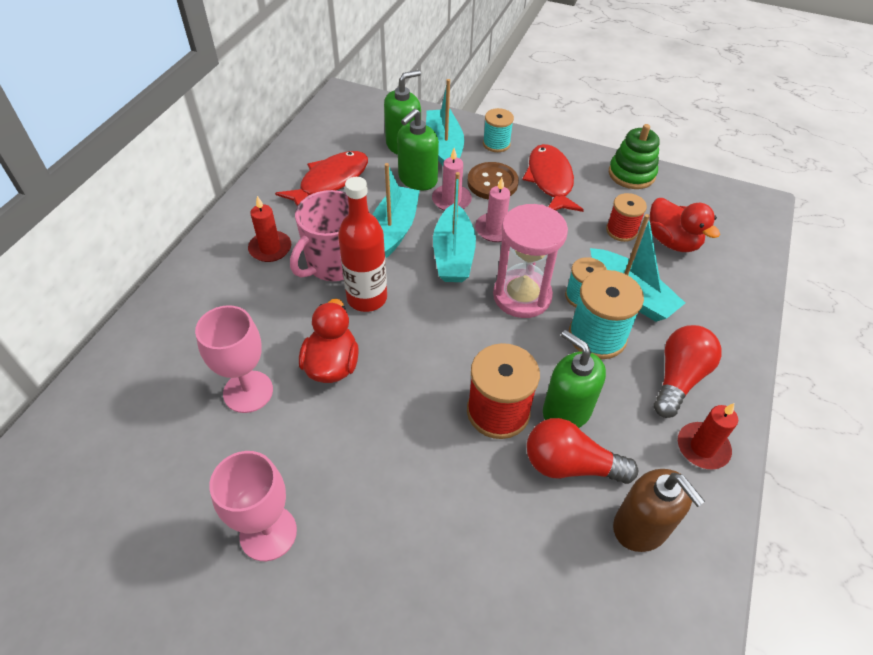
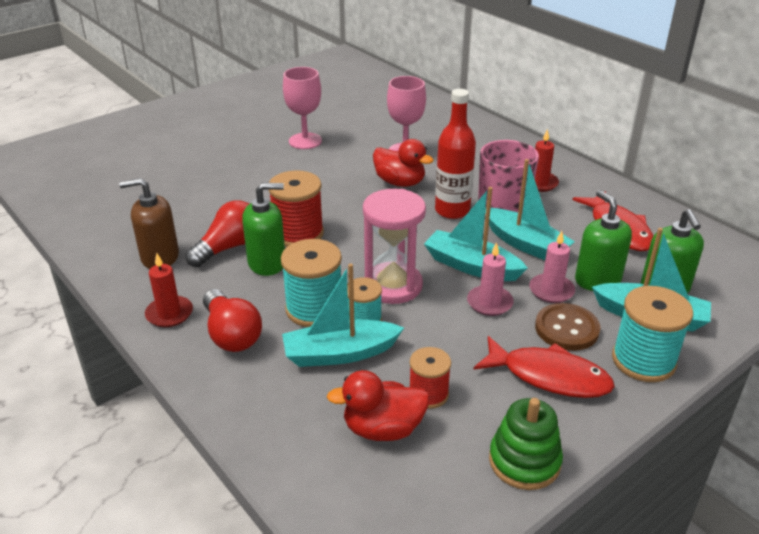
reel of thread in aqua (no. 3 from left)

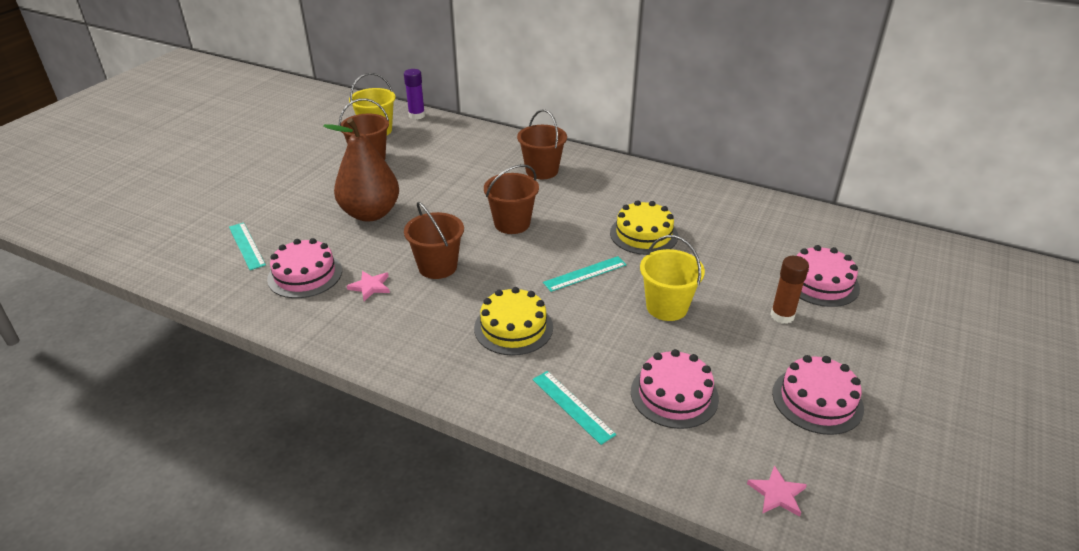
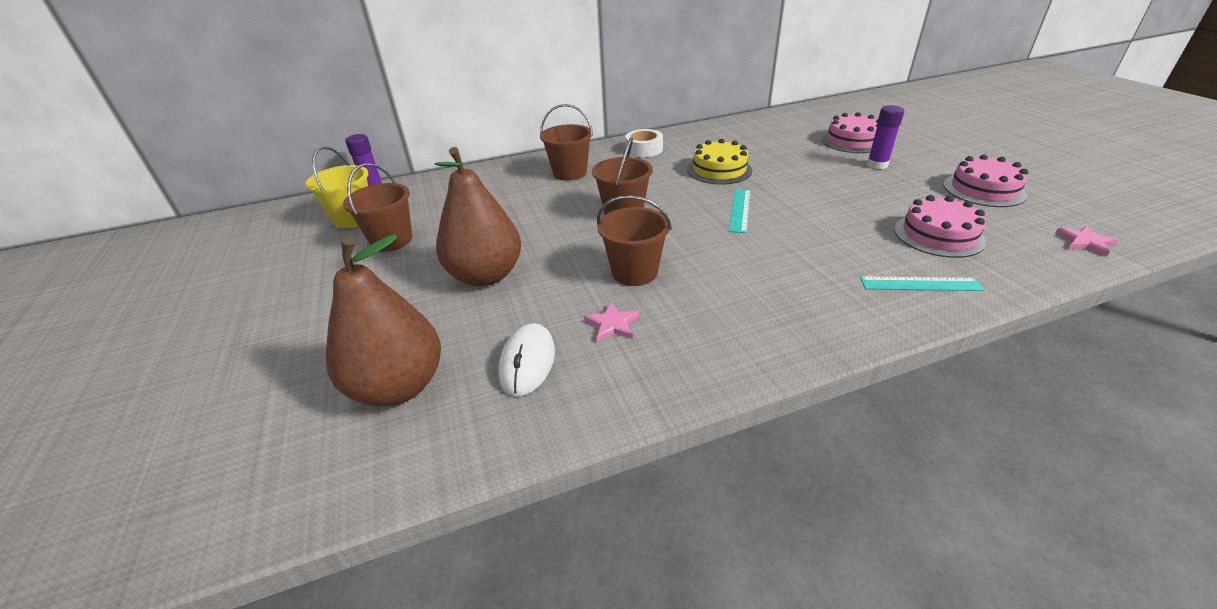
toy pear in brown (no. 1 from left)
PC mouse in pure white
roll of tape in pure white
stick of glue in violet (no. 2 from left)
layer cake in golden (no. 1 from left in the first image)
bucket in golden (no. 2 from left in the first image)

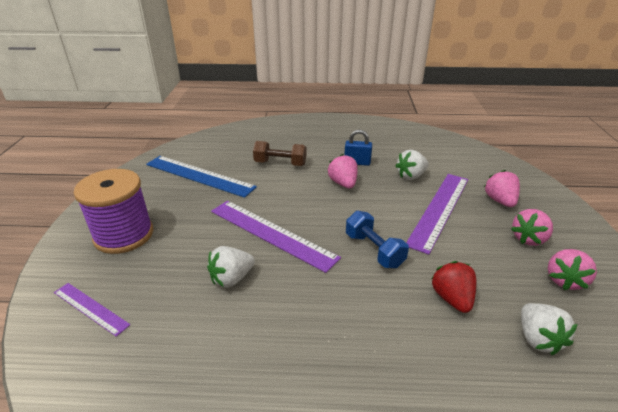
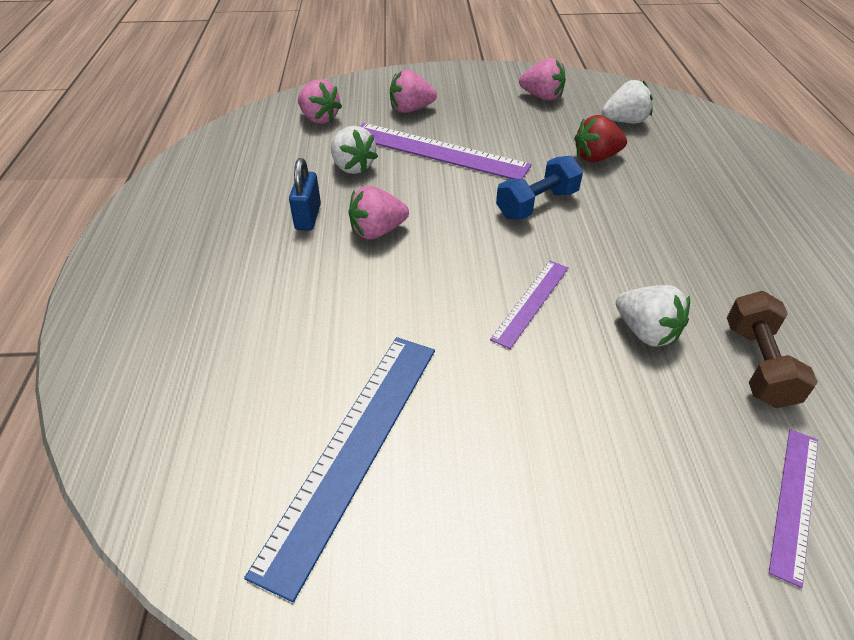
berry in rose-pink (no. 1 from left)
straightedge in violet (no. 2 from left)
free weight in brown
reel of thread in violet

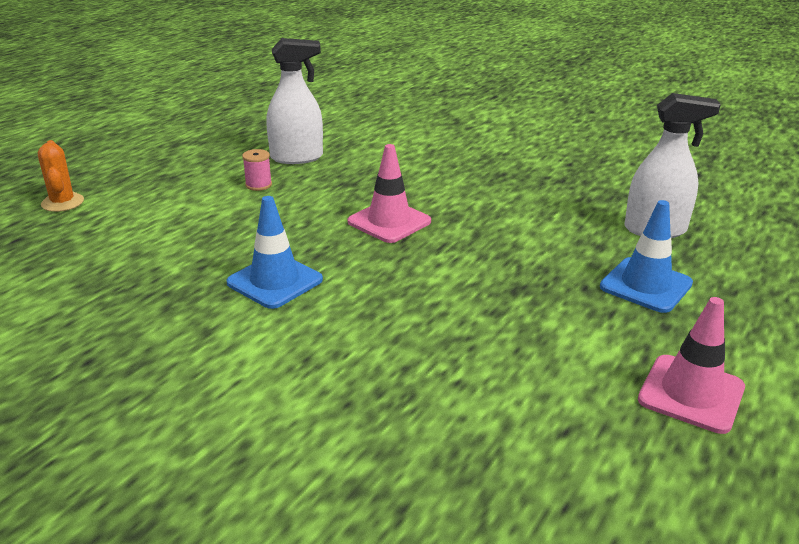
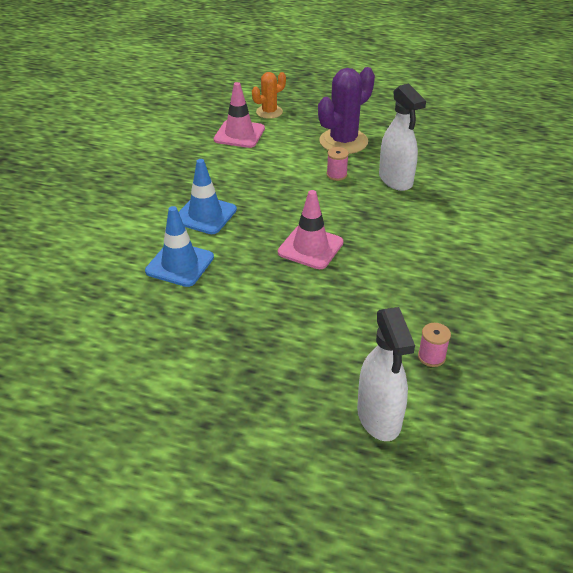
road cone in cobalt (no. 1 from left)
road cone in rose-pink (no. 1 from left)
saguaro cactus in violet
reel of thread in rose-pink (no. 2 from left)

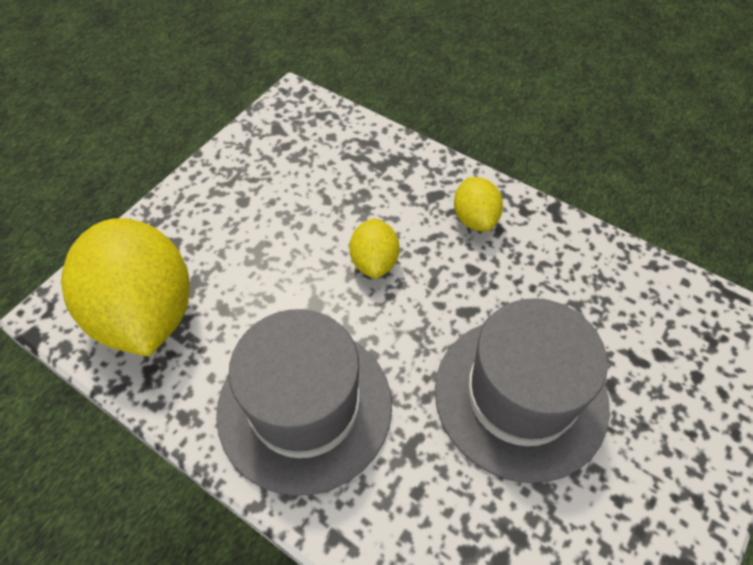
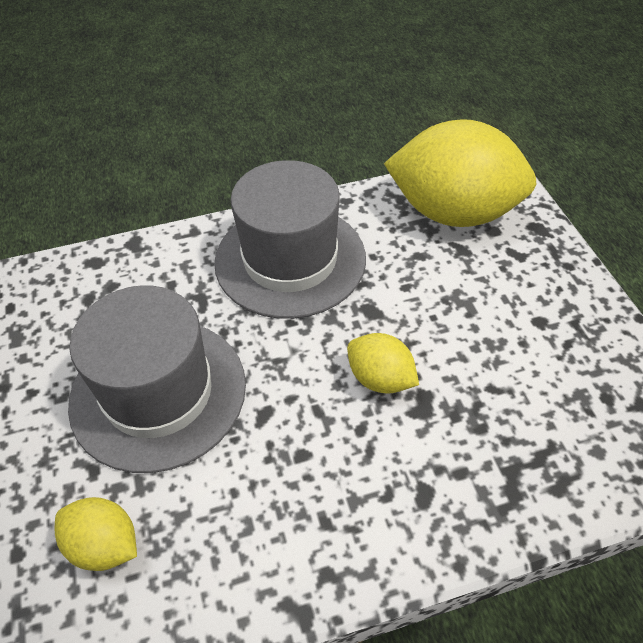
citrus fruit in golden (no. 1 from left)

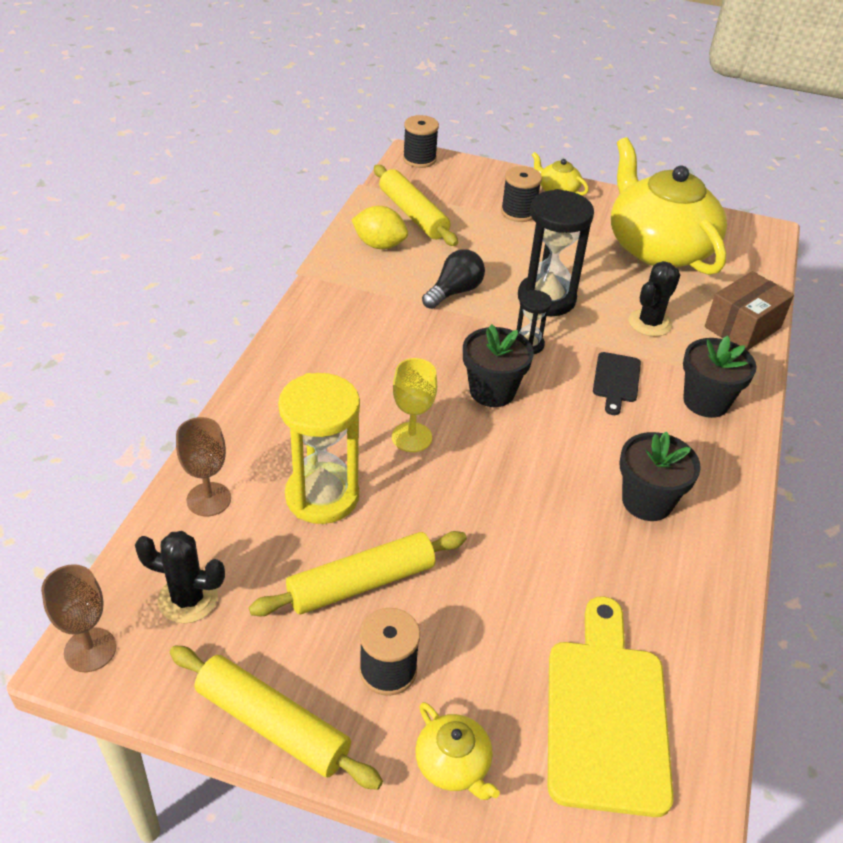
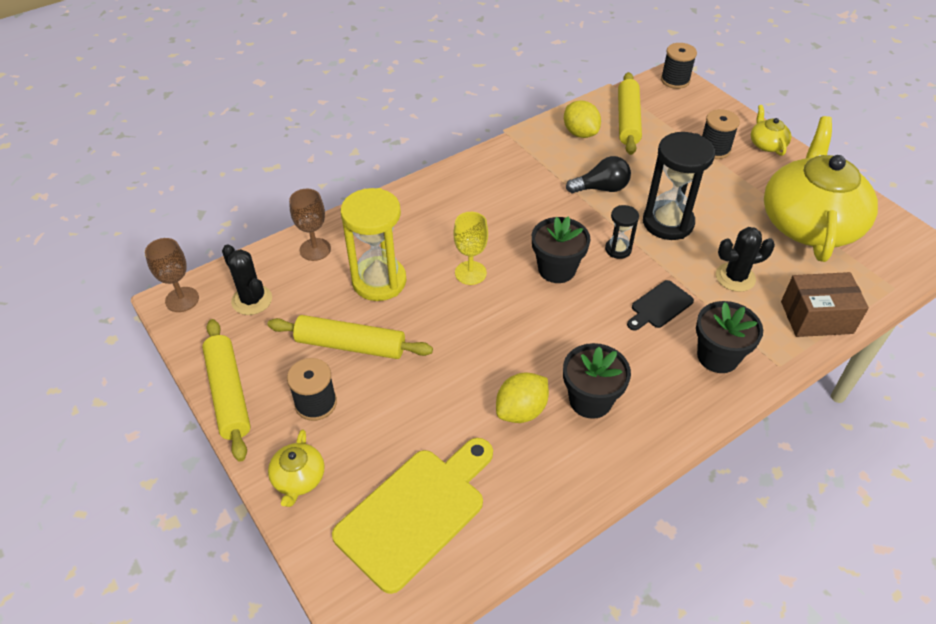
citrus fruit in golden (no. 1 from left)

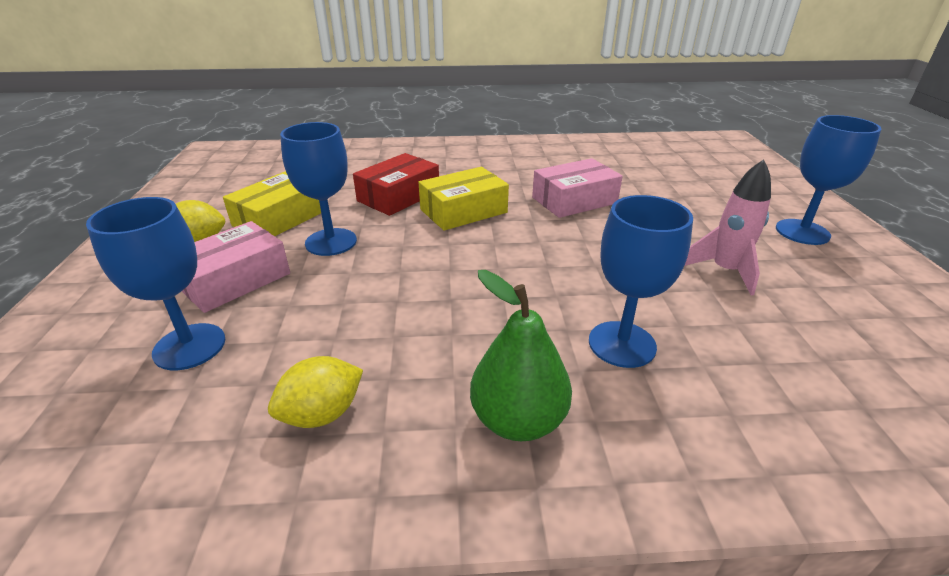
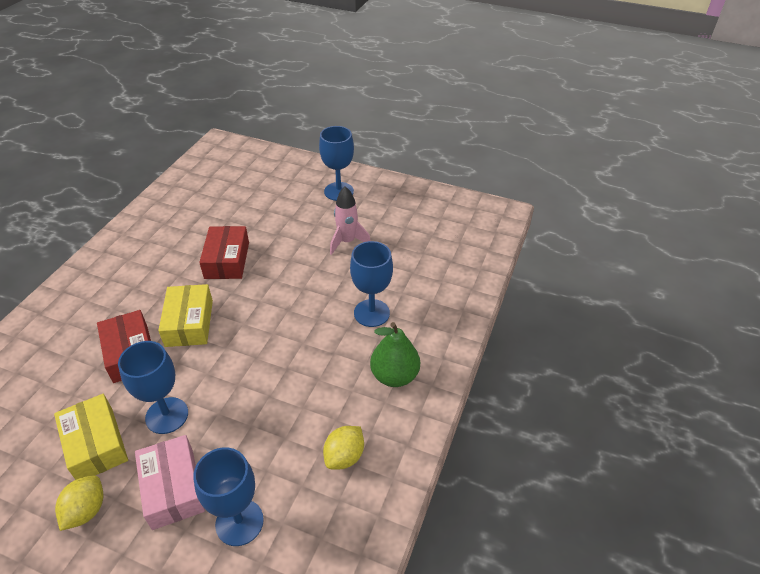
parcel in red (no. 2 from left)
citrus fruit in golden (no. 2 from left)

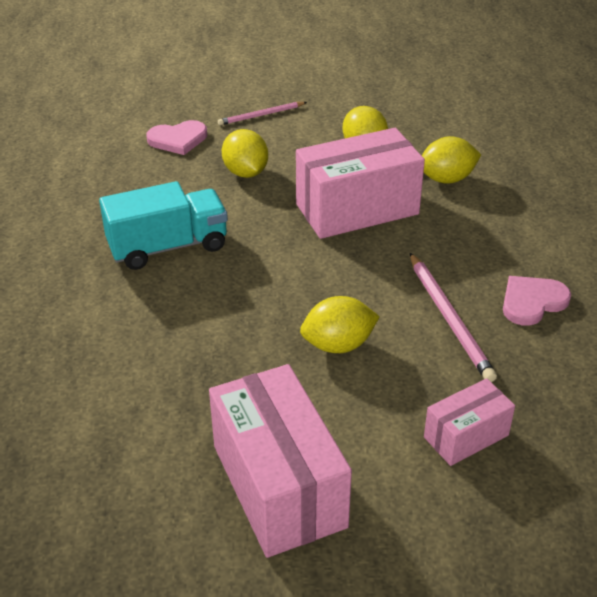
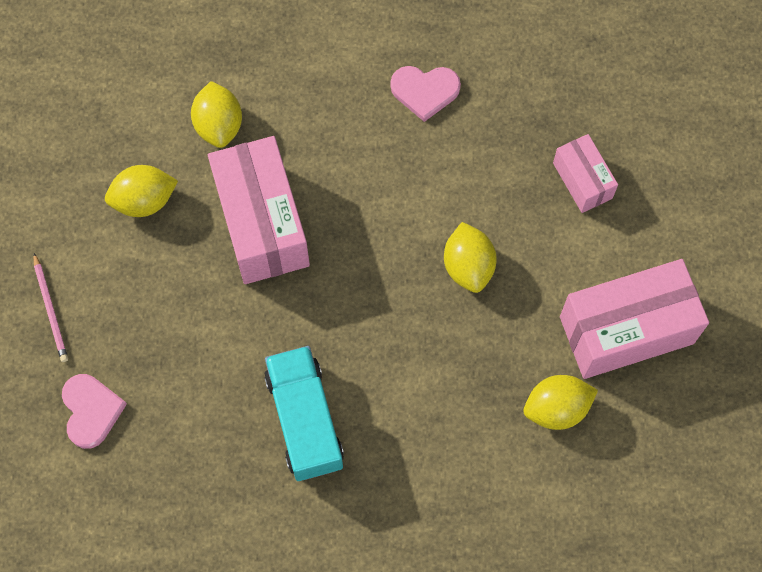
love heart in rose-pink (no. 2 from left)
citrus fruit in golden (no. 4 from left)
wooden pencil in rose-pink (no. 2 from left in the first image)

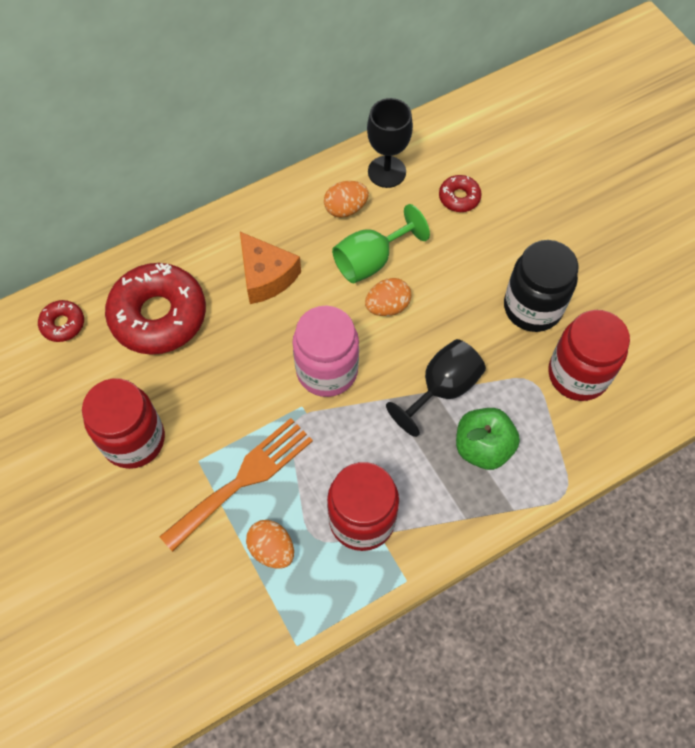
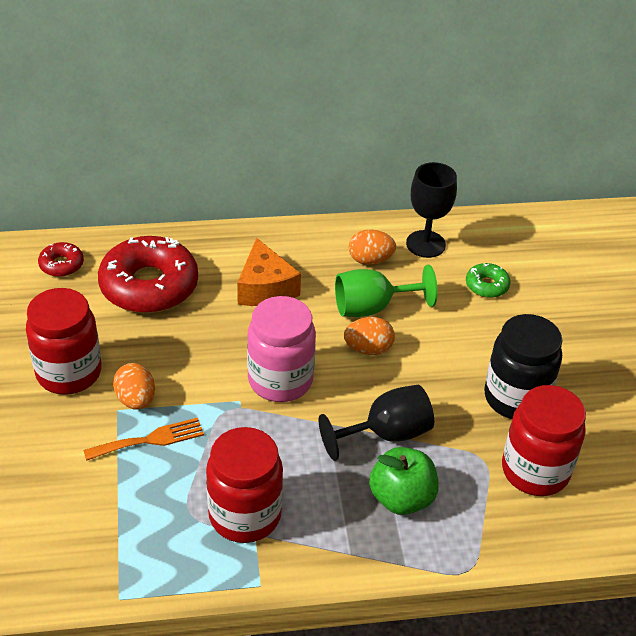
fork in bright orange
egg in bright orange (no. 1 from left)
donut in green

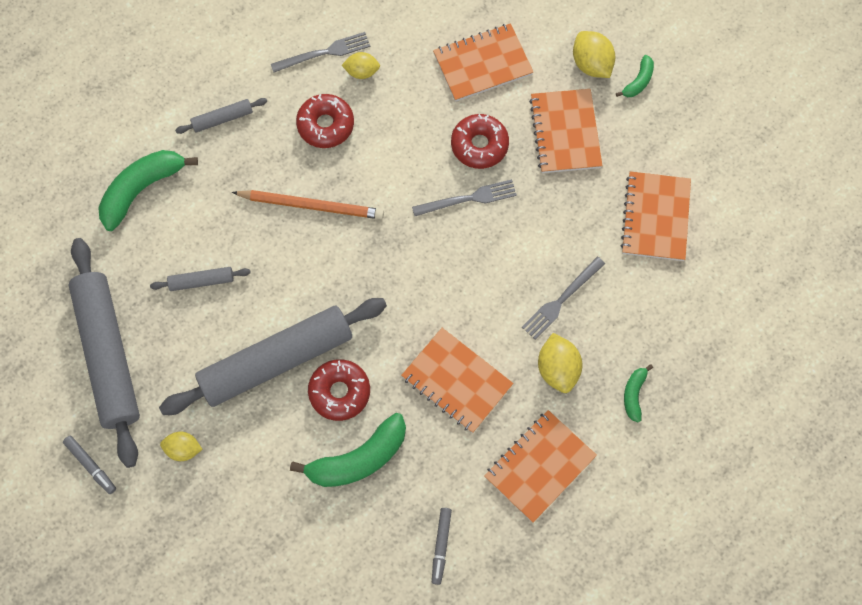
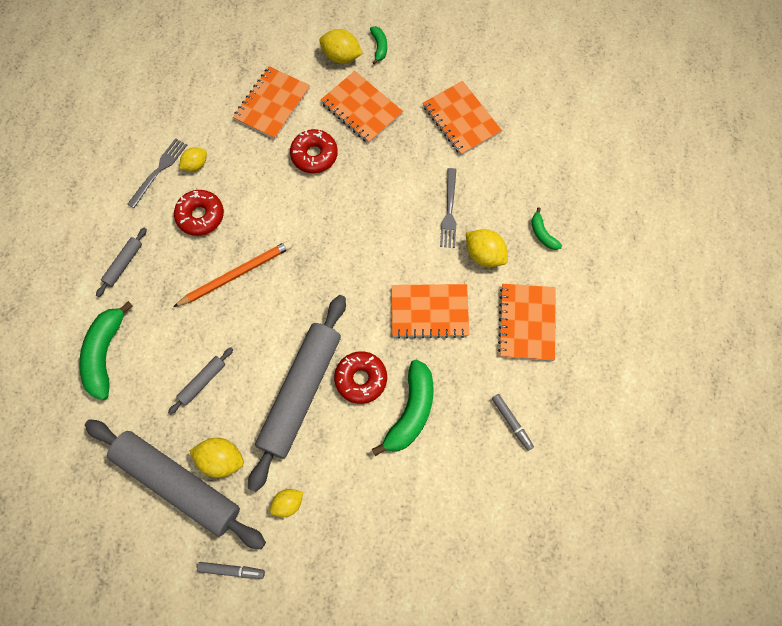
citrus fruit in golden (no. 2 from left)
fork in ash-grey (no. 2 from left in the first image)

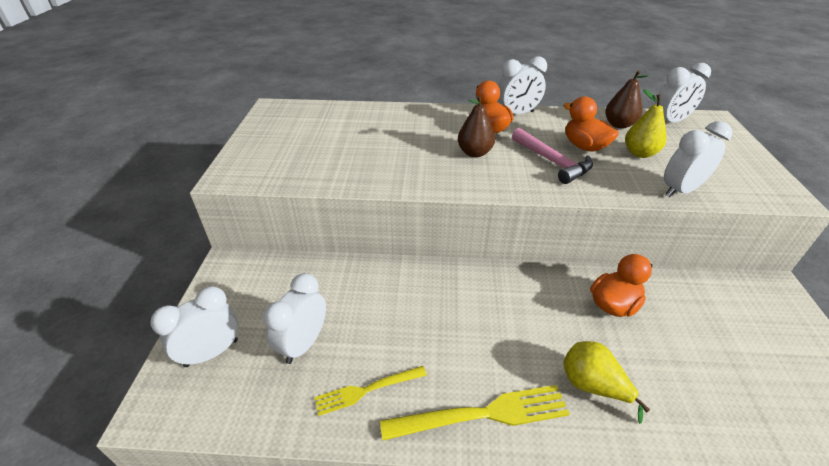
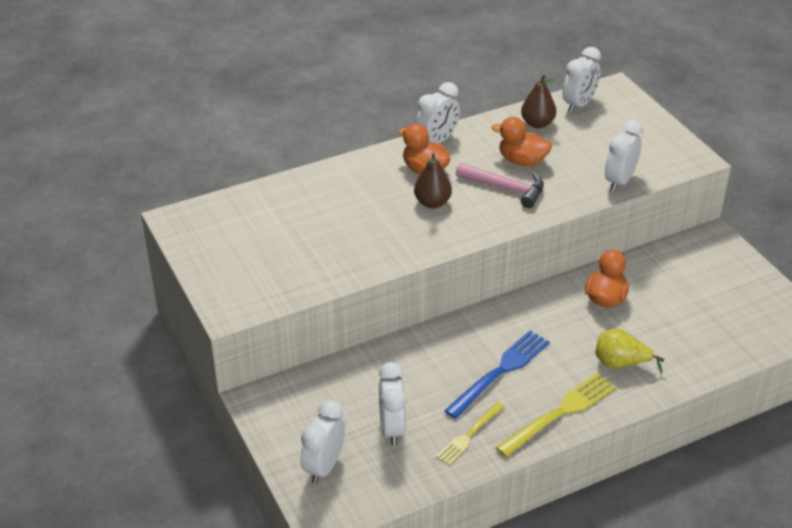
fork in cobalt
toy pear in golden (no. 2 from left in the first image)

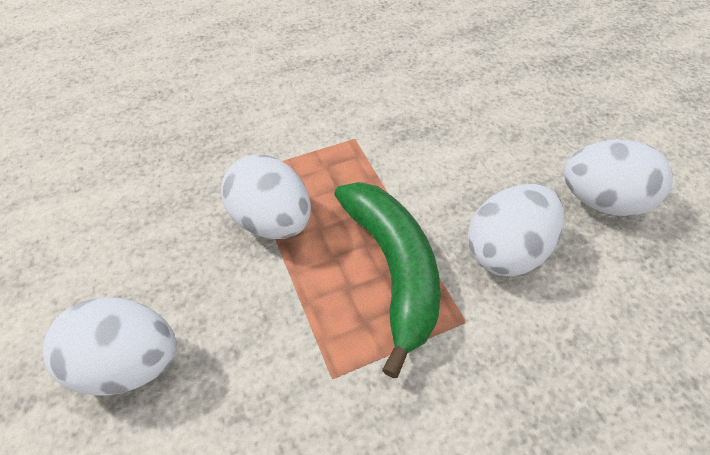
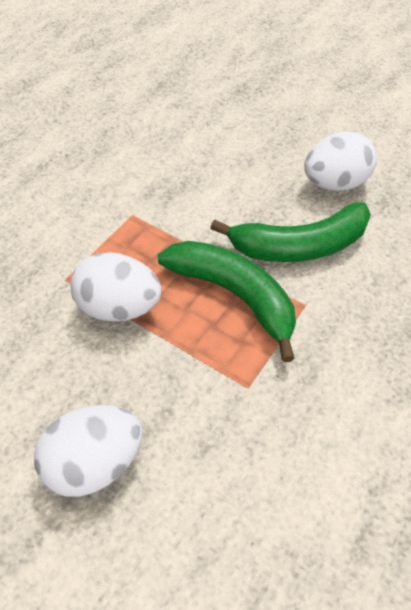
banana in green (no. 2 from left)

